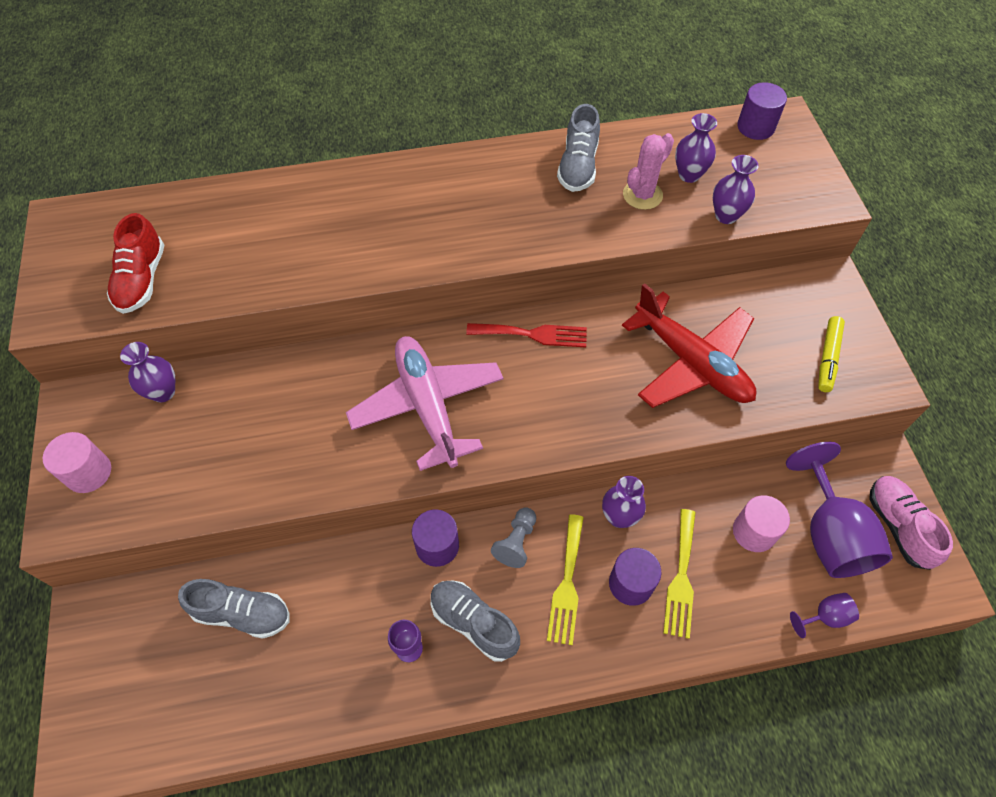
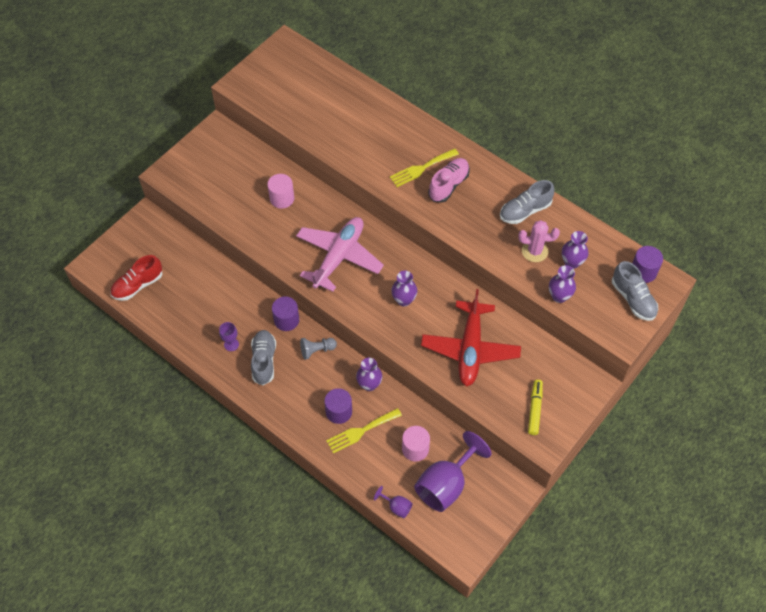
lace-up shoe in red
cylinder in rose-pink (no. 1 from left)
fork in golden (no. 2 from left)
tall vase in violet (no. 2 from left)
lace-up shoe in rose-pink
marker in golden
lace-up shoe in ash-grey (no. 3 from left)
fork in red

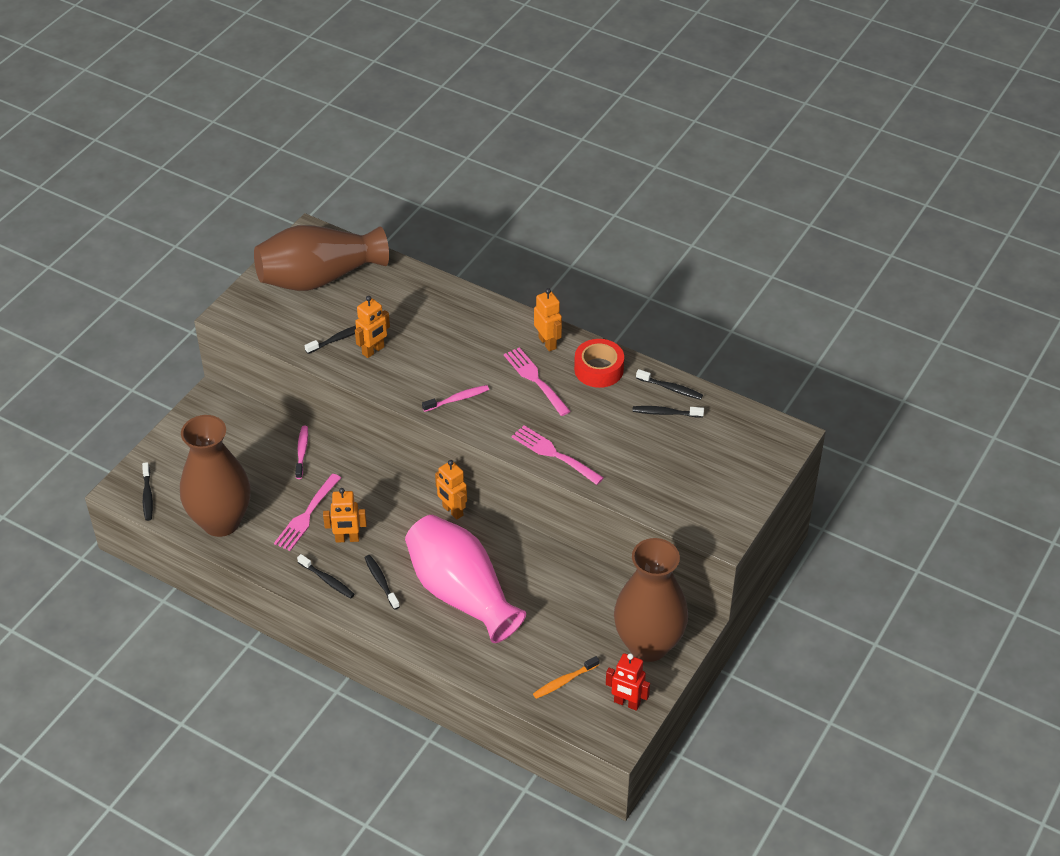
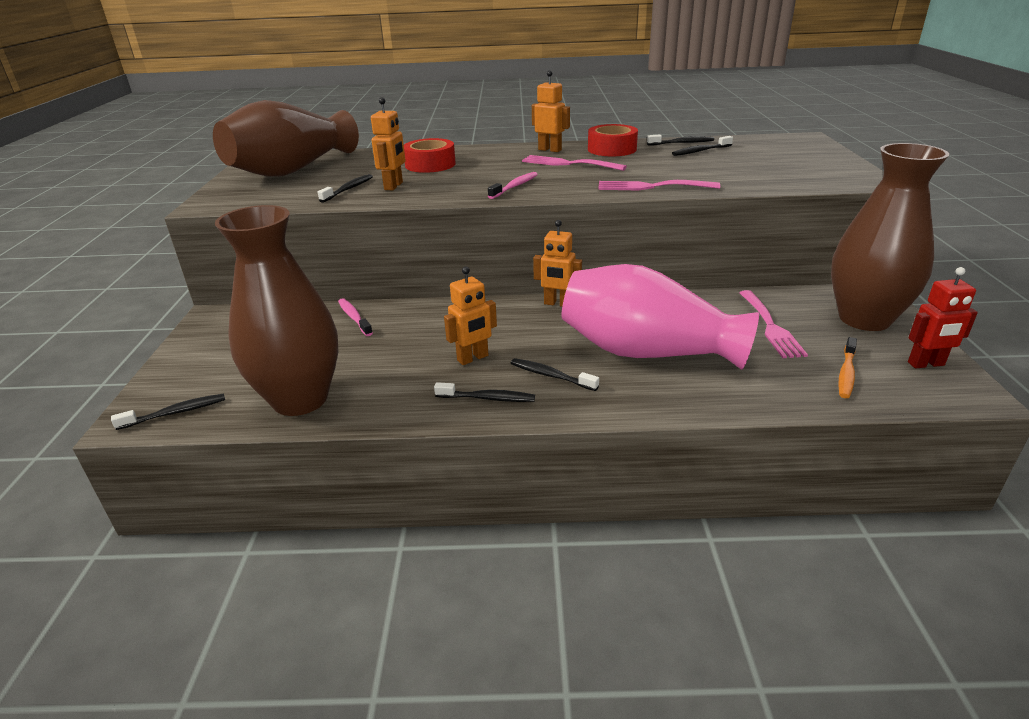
dental brush in ebony (no. 1 from left)
roll of tape in red (no. 1 from left)
fork in rose-pink (no. 3 from left)

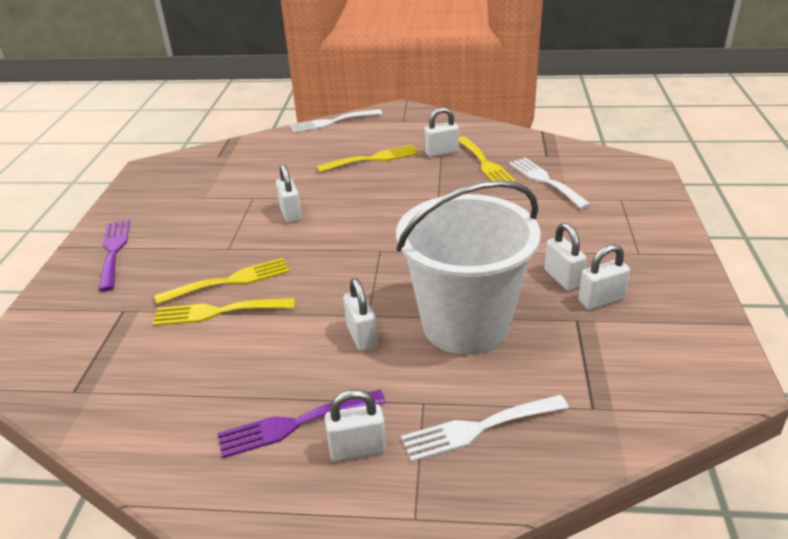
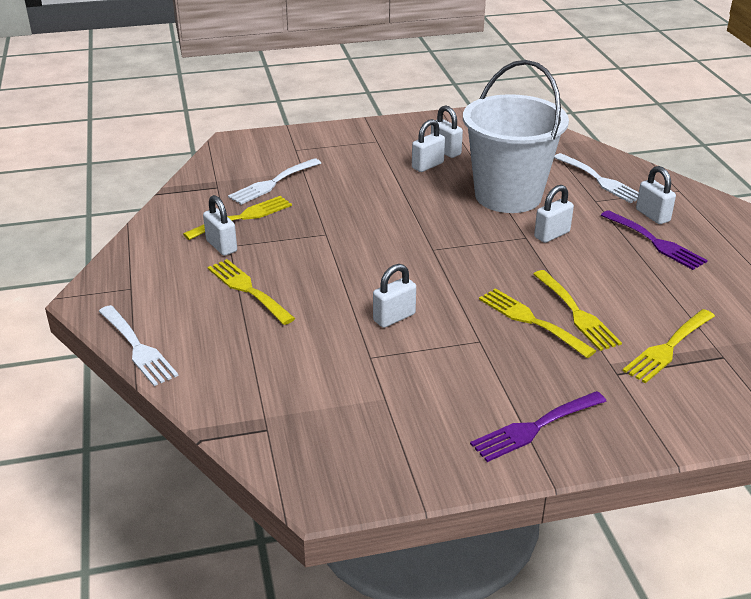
fork in golden (no. 5 from left)

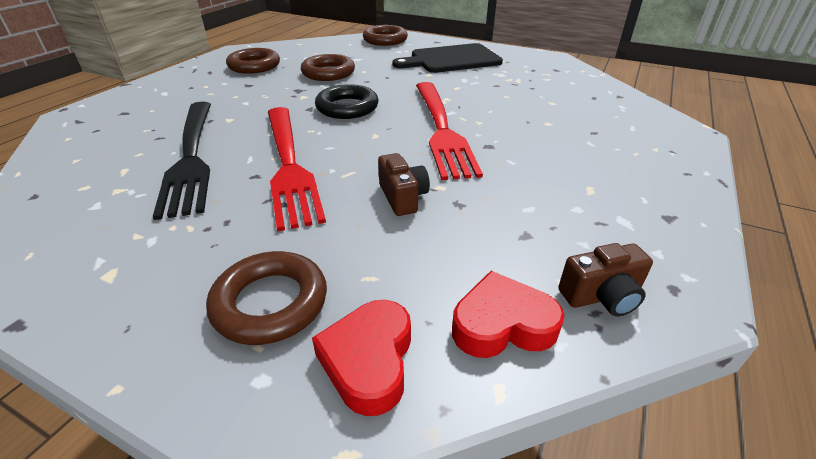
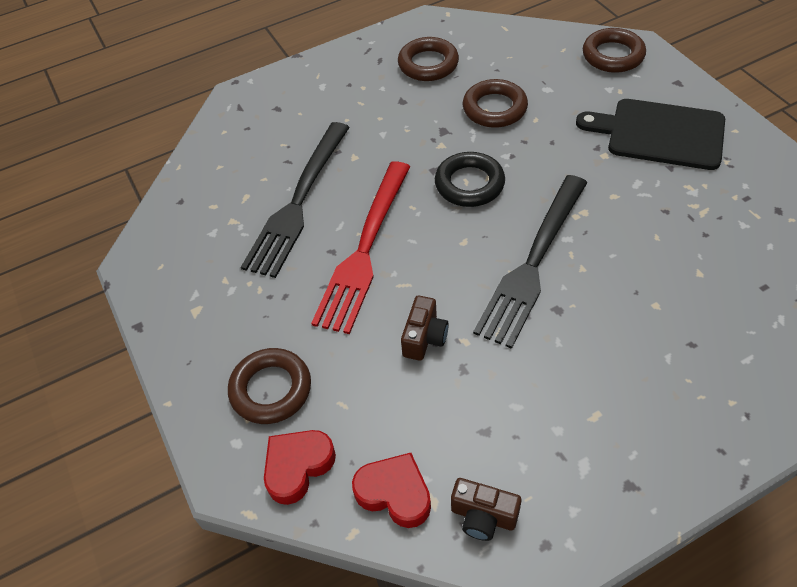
fork in ebony (no. 2 from left)

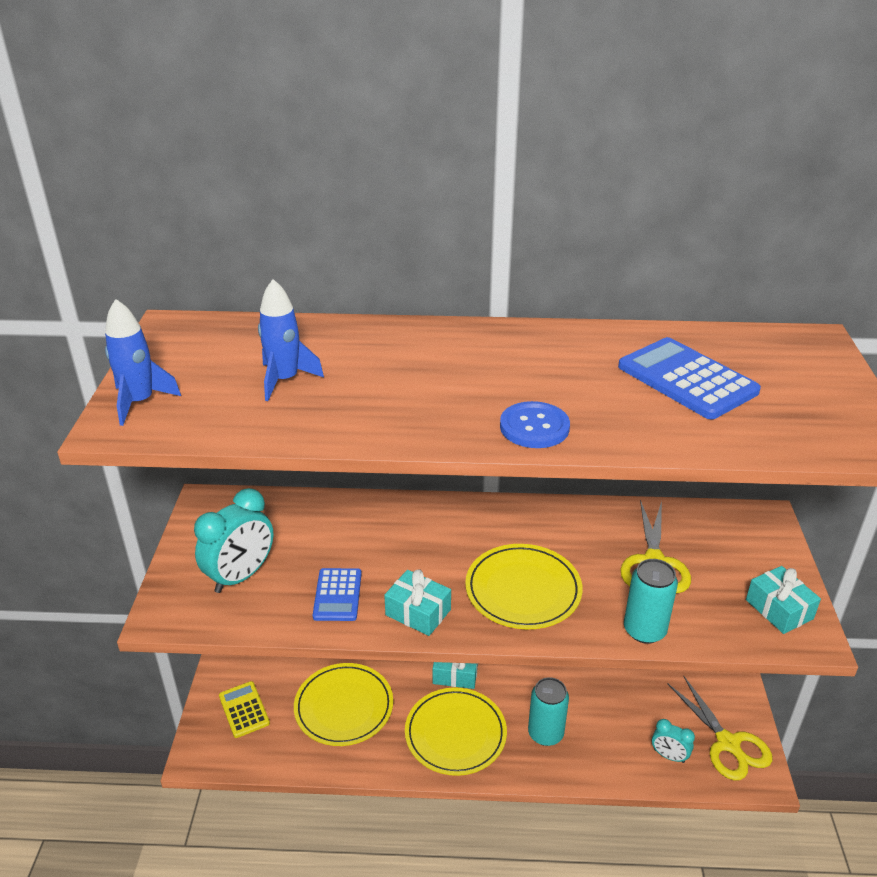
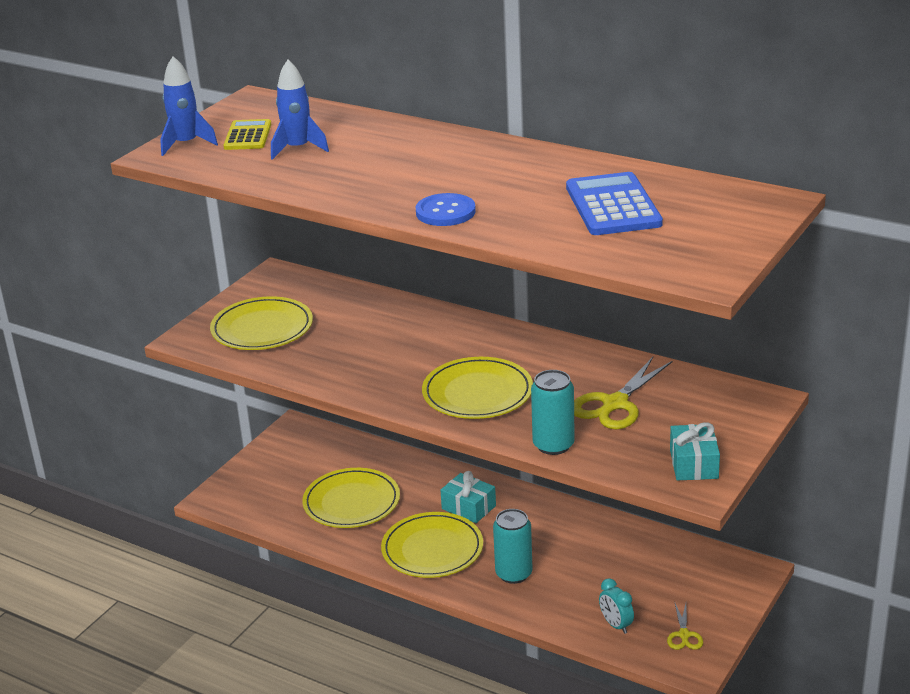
plate in golden (no. 1 from left)
calculator in golden
pair of scissors in golden (no. 2 from left)
calculator in cobalt (no. 1 from left in the first image)
present in aqua (no. 1 from left in the first image)

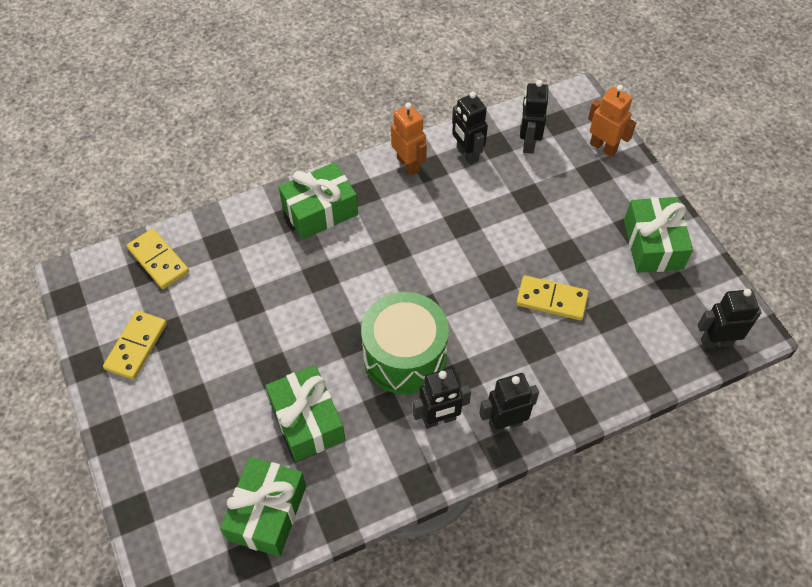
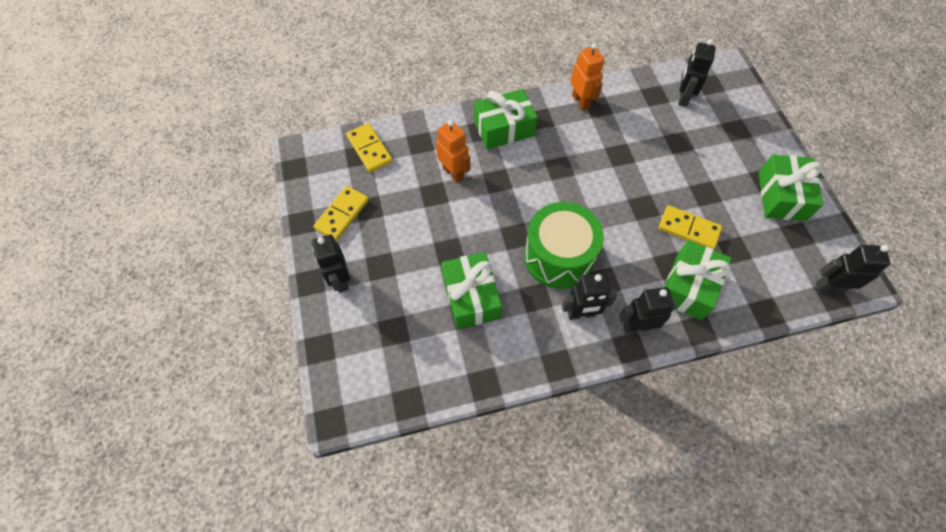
robot in ebony (no. 1 from left)
robot in bright orange (no. 1 from left)
present in green (no. 3 from left)

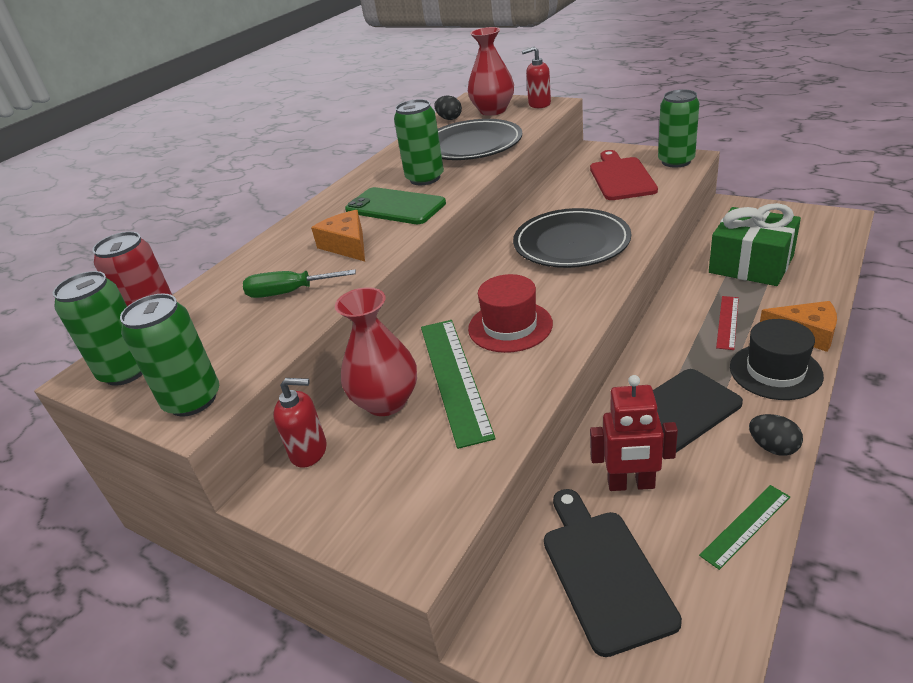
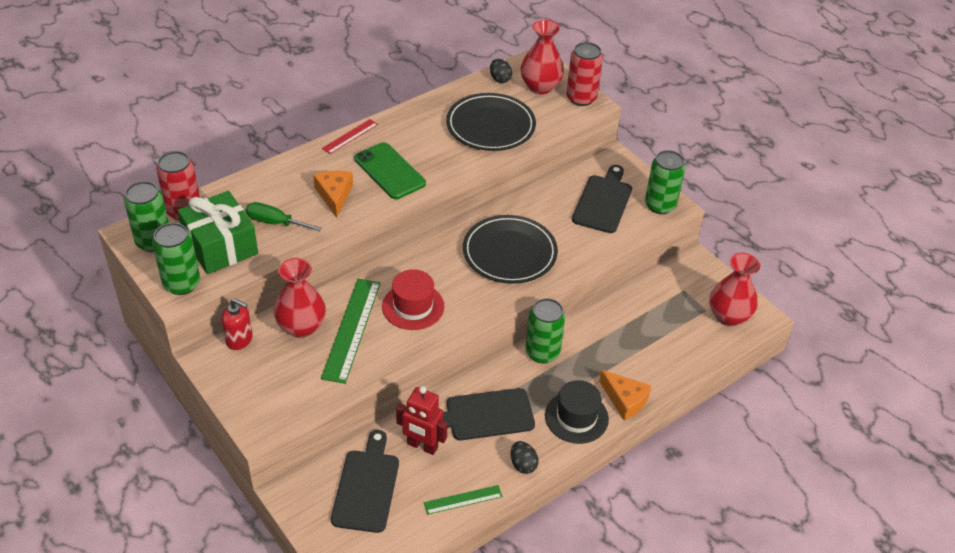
present in green
straightedge in red
can in green (no. 3 from left)
can in red (no. 2 from left)
cutting board in ebony (no. 3 from left)
tall vase in red (no. 3 from left)

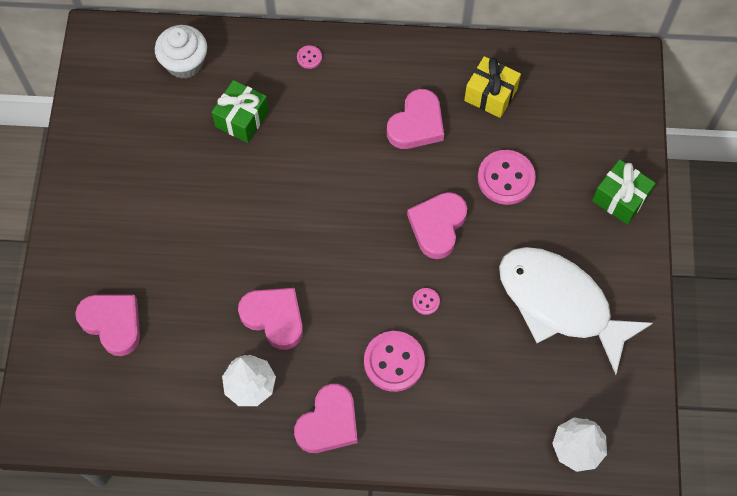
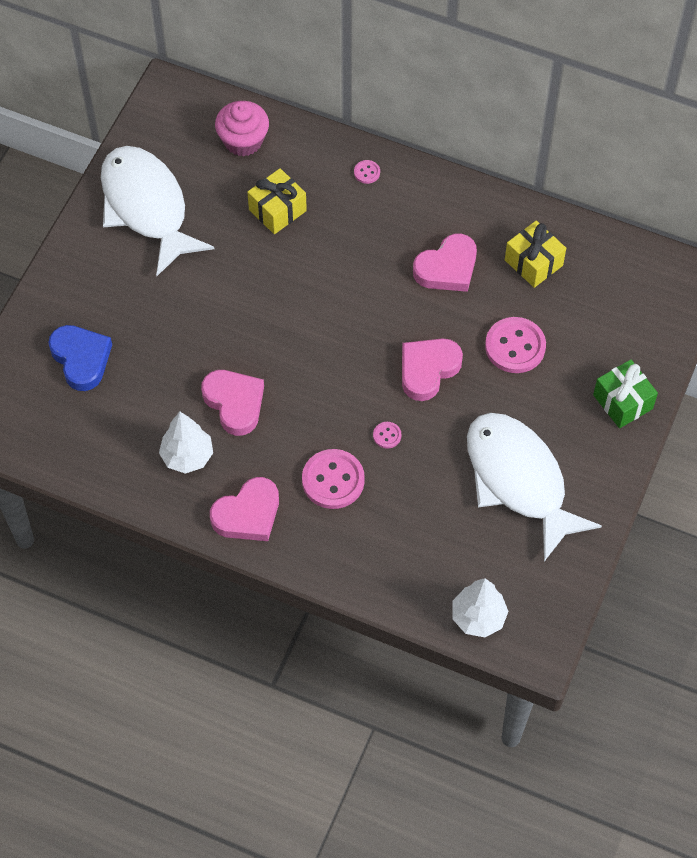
love heart in cobalt
fish figure in pure white (no. 1 from left)
cupcake in rose-pink
present in golden (no. 1 from left)

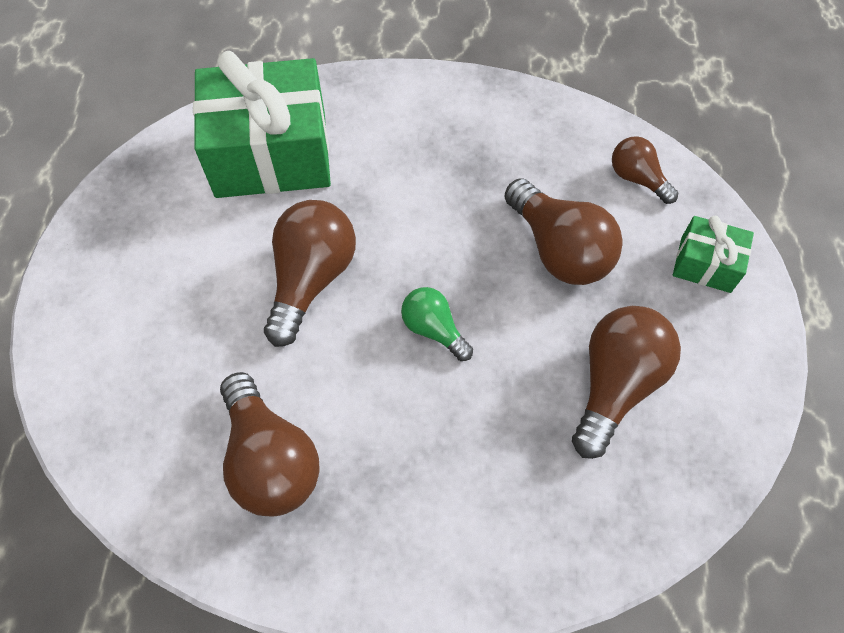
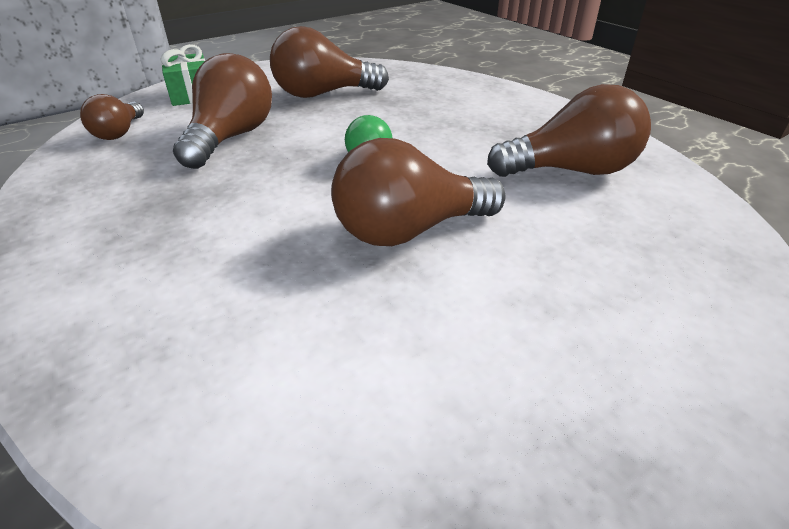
light bulb in brown (no. 5 from left)
present in green (no. 1 from left in the first image)

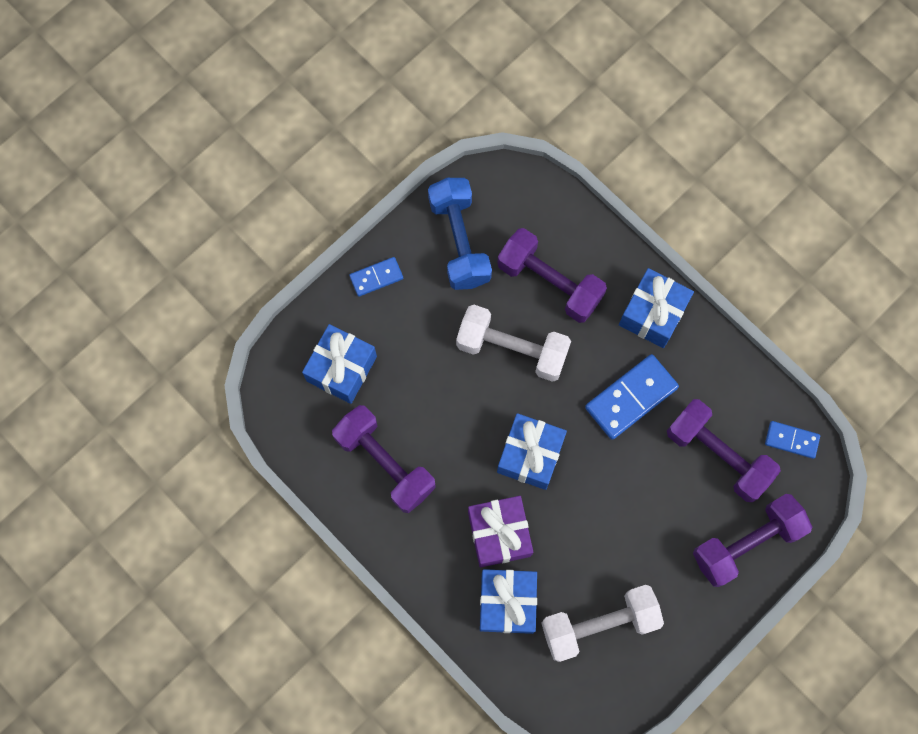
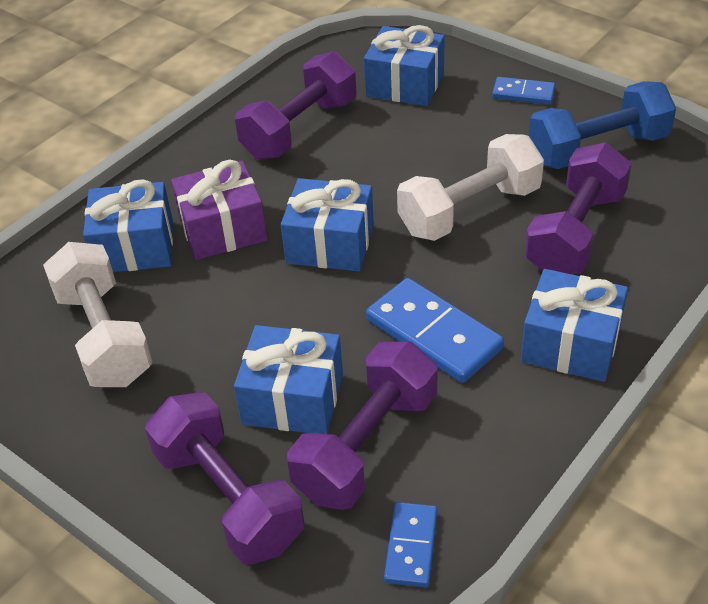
present in cobalt (no. 2 from left)
free weight in pure white (no. 2 from left)
domino tile in cobalt (no. 3 from left)

